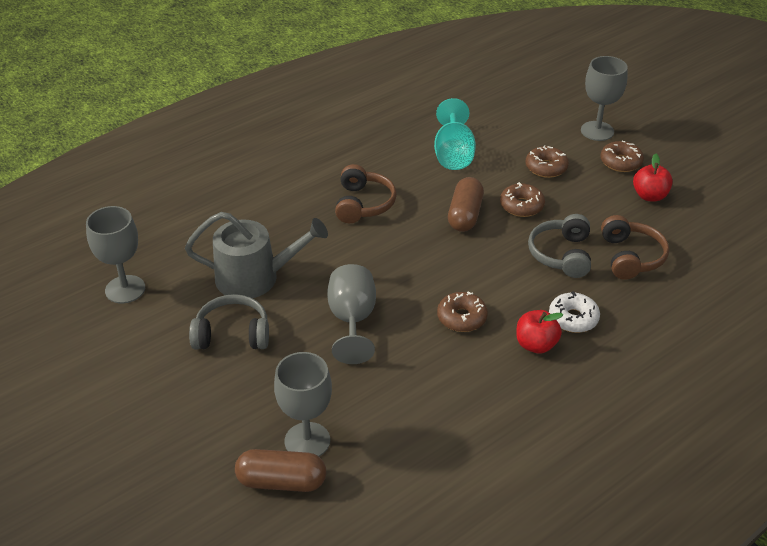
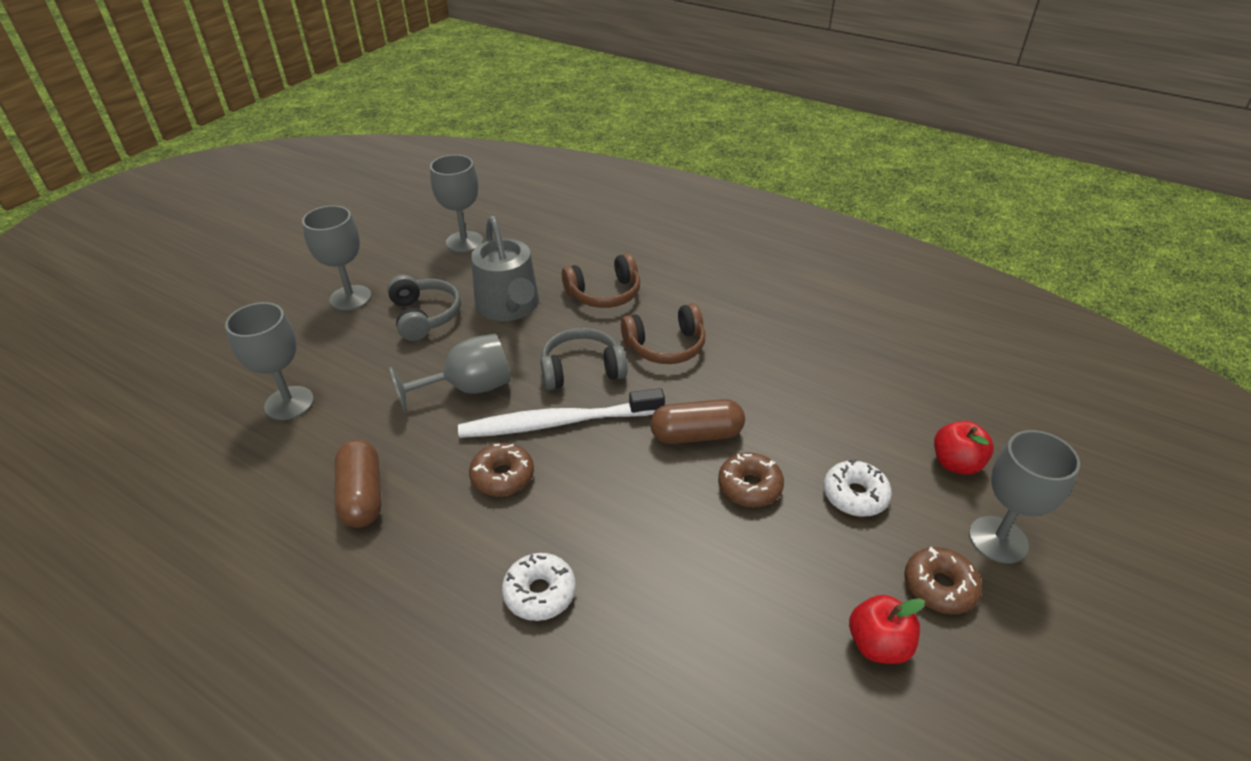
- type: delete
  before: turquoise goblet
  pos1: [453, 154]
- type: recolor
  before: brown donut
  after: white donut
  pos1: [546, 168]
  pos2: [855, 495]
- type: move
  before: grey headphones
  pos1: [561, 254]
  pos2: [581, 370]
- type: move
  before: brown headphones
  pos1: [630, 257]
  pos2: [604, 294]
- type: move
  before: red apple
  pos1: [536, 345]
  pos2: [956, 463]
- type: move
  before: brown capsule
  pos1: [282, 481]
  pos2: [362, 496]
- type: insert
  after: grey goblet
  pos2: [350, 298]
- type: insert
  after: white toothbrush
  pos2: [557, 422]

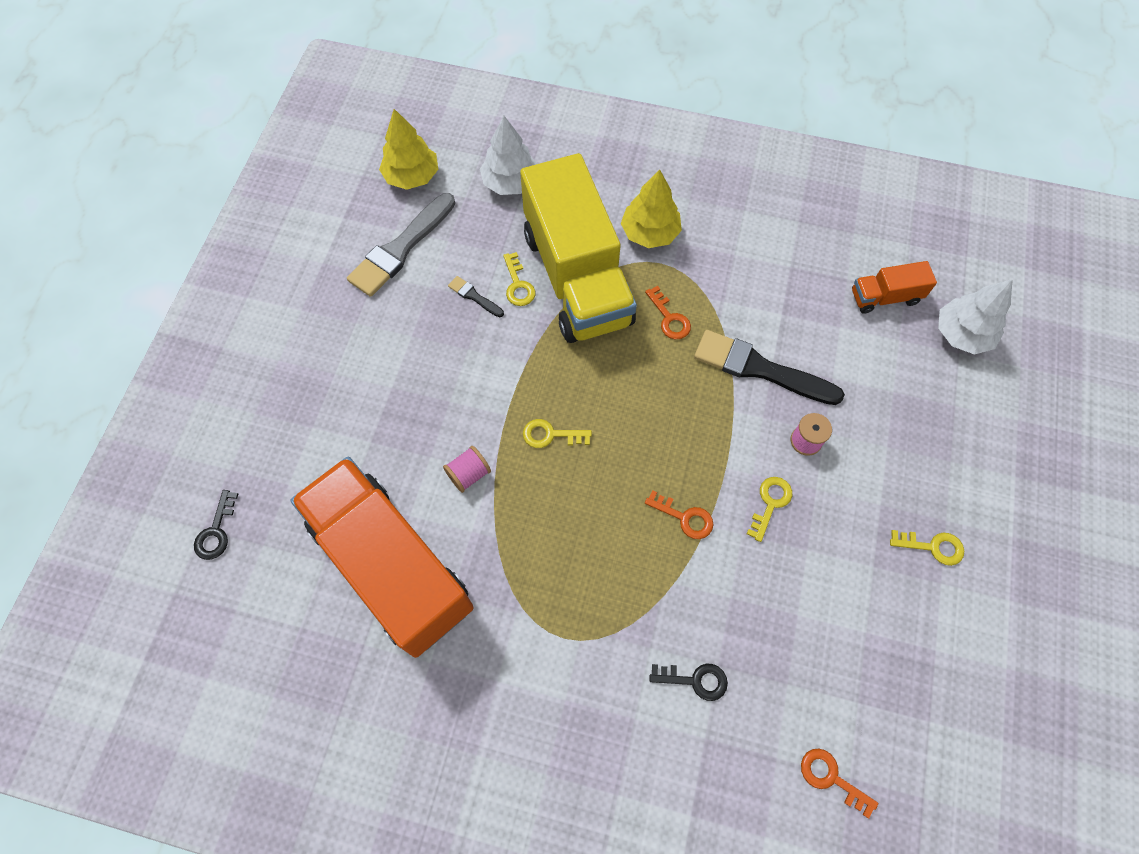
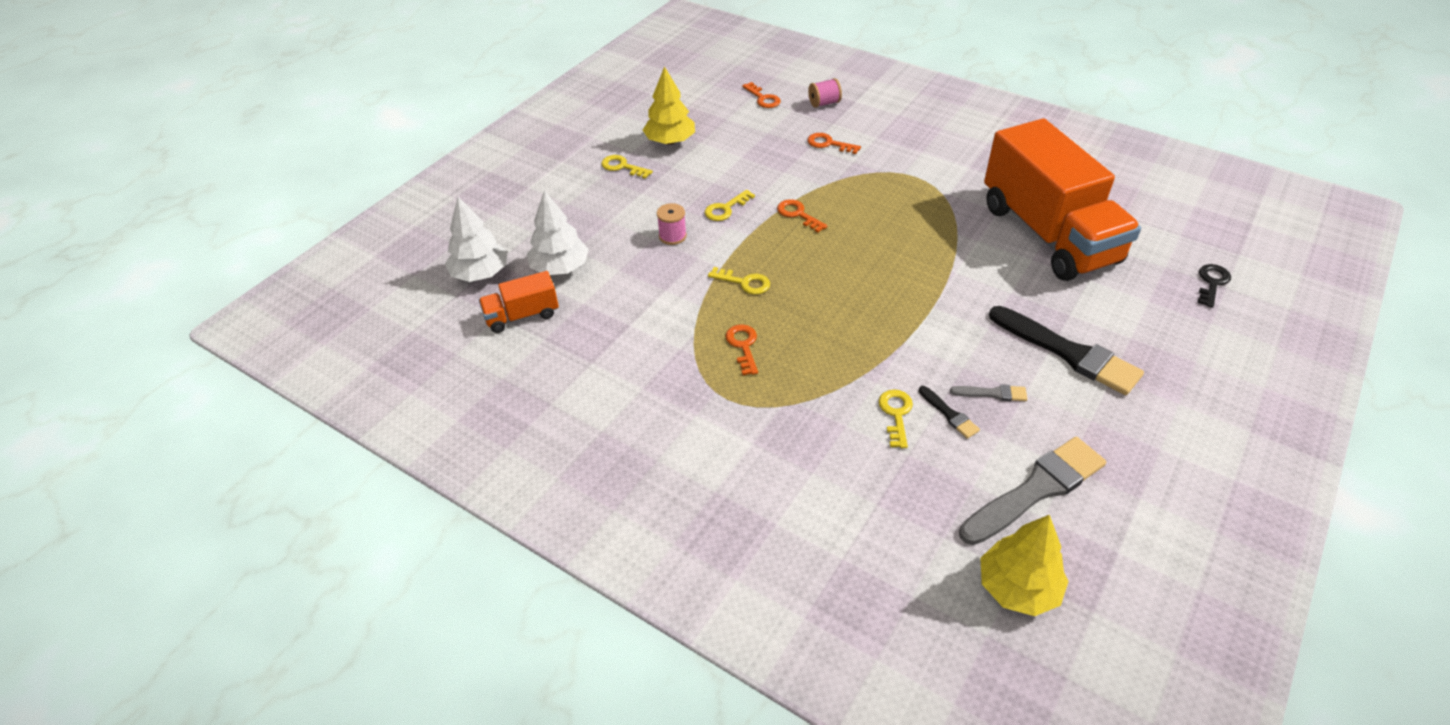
- type: move
  before: white tree
  pos1: [510, 182]
  pos2: [560, 268]
- type: delete
  before: yellow truck
  pos1: [577, 278]
- type: move
  before: yellow tree
  pos1: [649, 233]
  pos2: [670, 141]
- type: rotate
  before: orange truck
  pos1: [884, 297]
  pos2: [522, 315]
  turn: 150
- type: move
  before: black brush
  pos1: [760, 369]
  pos2: [1068, 352]
- type: move
  before: yellow key
  pos1: [550, 435]
  pos2: [744, 282]
- type: move
  before: pink spool
  pos1: [469, 474]
  pos2: [824, 103]
- type: recolor
  before: black key
  after: orange key
  pos1: [695, 680]
  pos2: [828, 144]
- type: insert
  after: grey brush
  pos2: [992, 393]

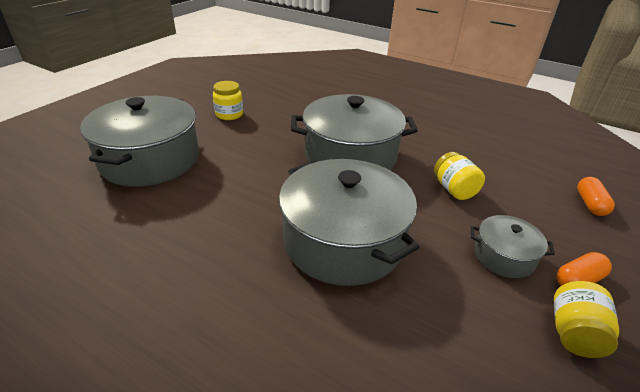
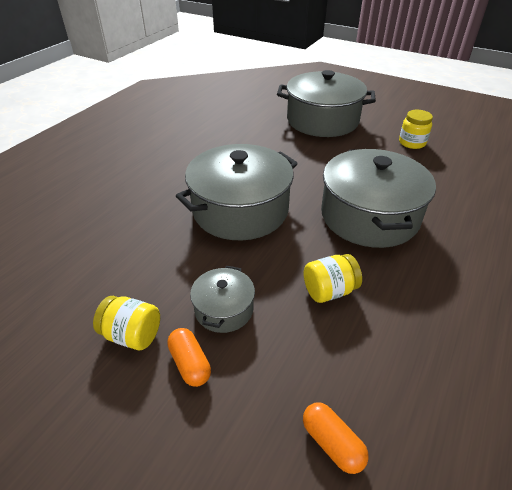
- type: rotate
  before: orange capsule
  pos1: [590, 204]
  pos2: [332, 443]
  turn: 45

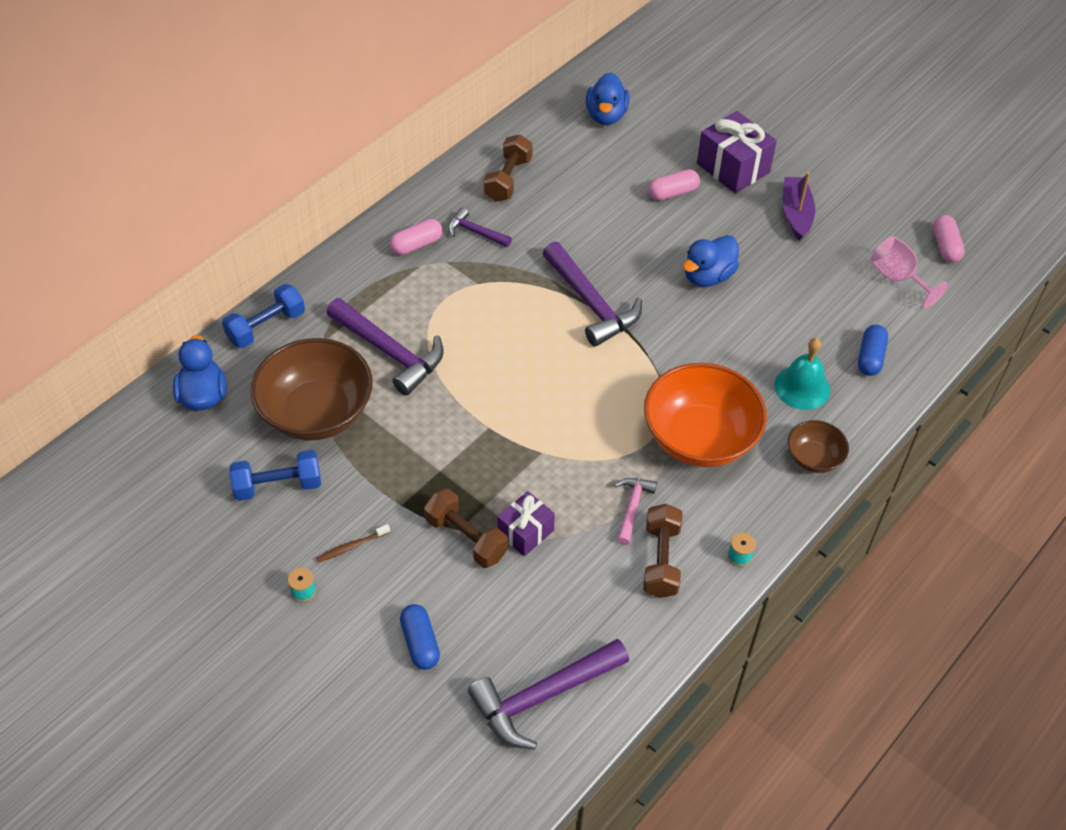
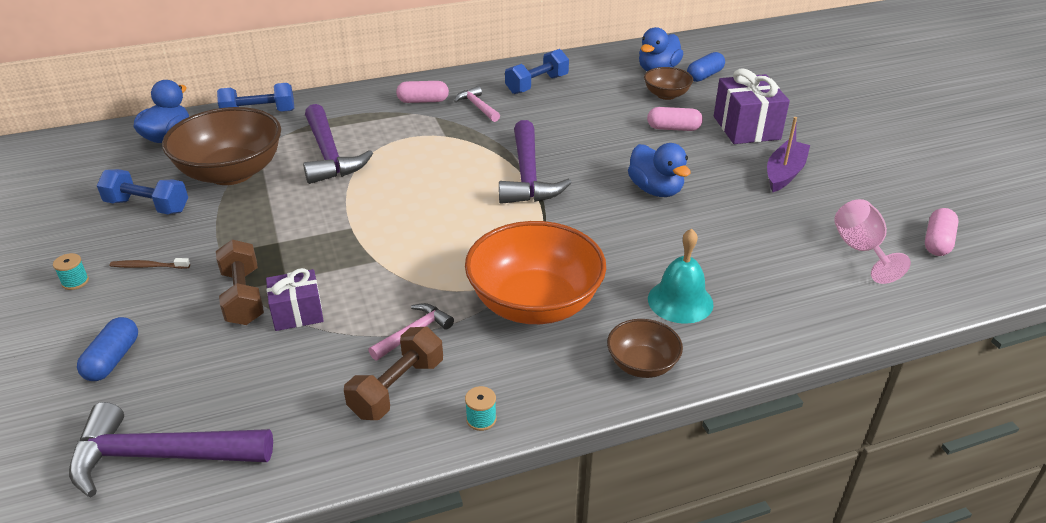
- type: recolor
  before: brown dumbbell
  after: blue dumbbell
  pos1: [508, 179]
  pos2: [537, 84]
- type: recolor
  before: purple hammer
  after: pink hammer
  pos1: [475, 232]
  pos2: [477, 106]
- type: rotate
  before: blue duck
  pos1: [708, 276]
  pos2: [655, 190]
  turn: -105
- type: move
  before: blue capsule
  pos1: [870, 357]
  pos2: [704, 76]
- type: insert
  after: brown bowl
  pos2: [666, 95]

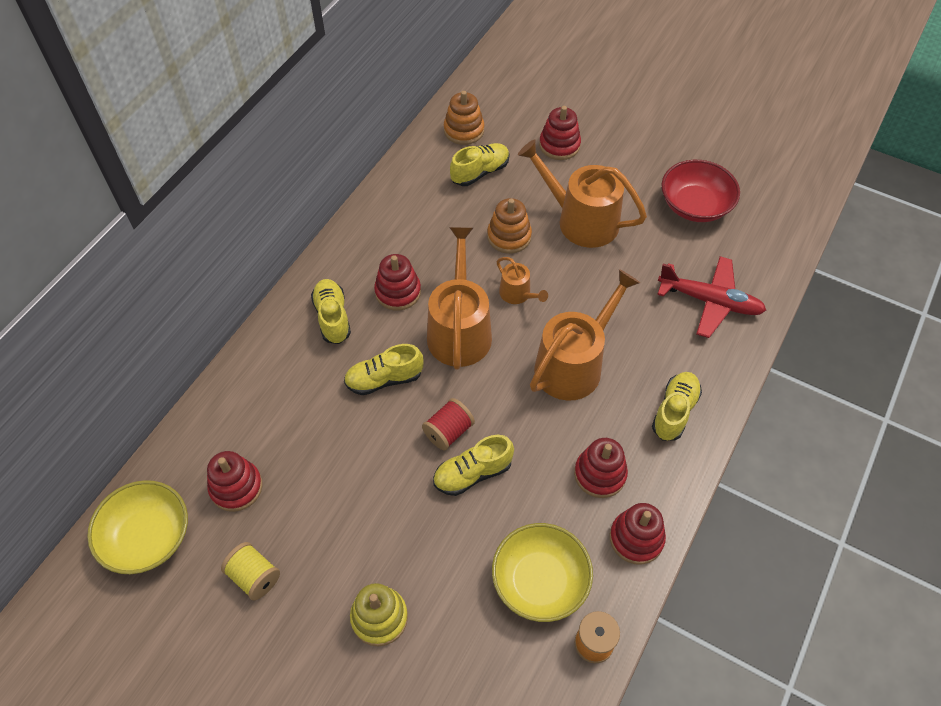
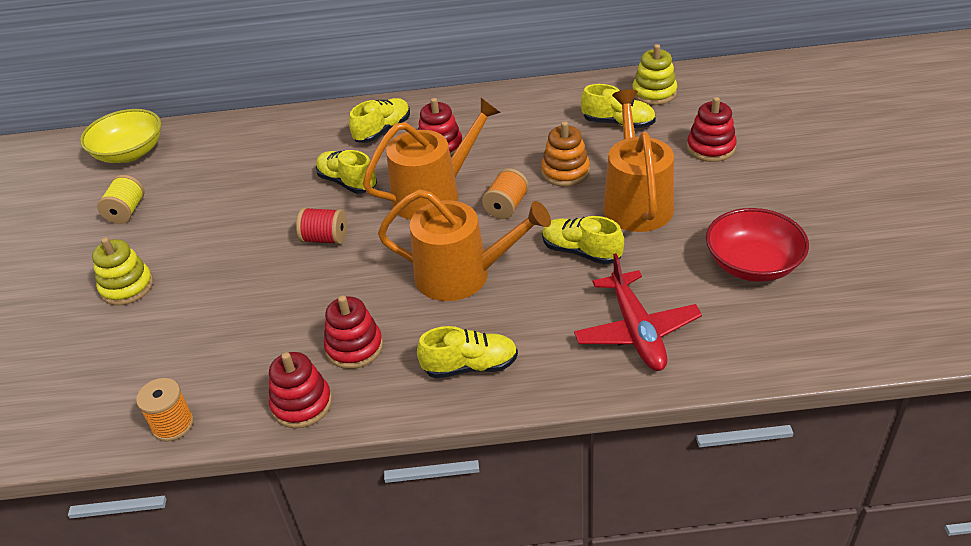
- type: recolor
  before: orange stacking toy
  after: yellow stacking toy
  pos1: [464, 130]
  pos2: [654, 93]
- type: replace
  before: orange watering can
  after: orange spool
  pos1: [517, 294]
  pos2: [506, 207]
- type: move
  before: yellow shoe
  pos1: [472, 473]
  pos2: [581, 252]
- type: delete
  before: red stacking toy
  pos1: [236, 487]
- type: delete
  before: yellow bowl
  pos1: [540, 581]

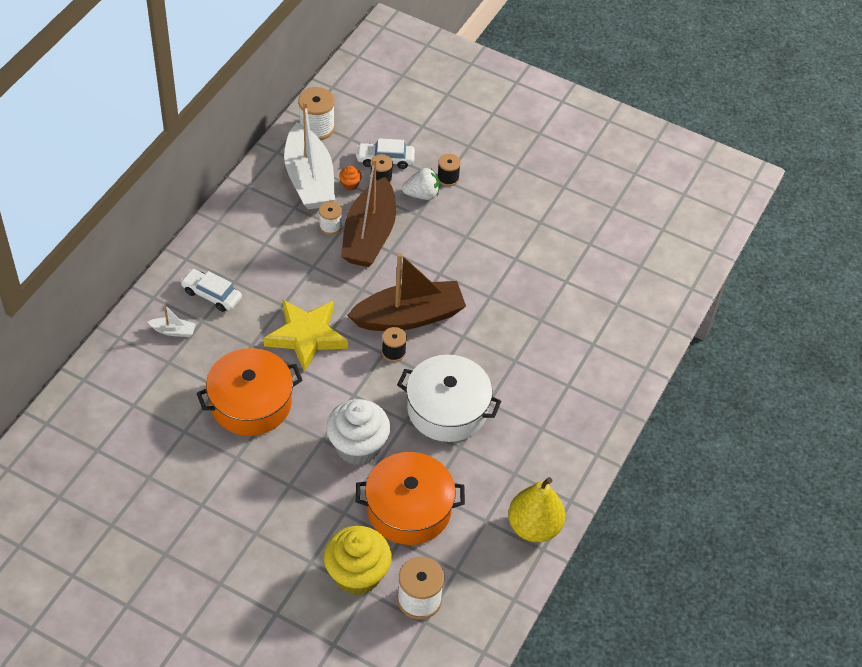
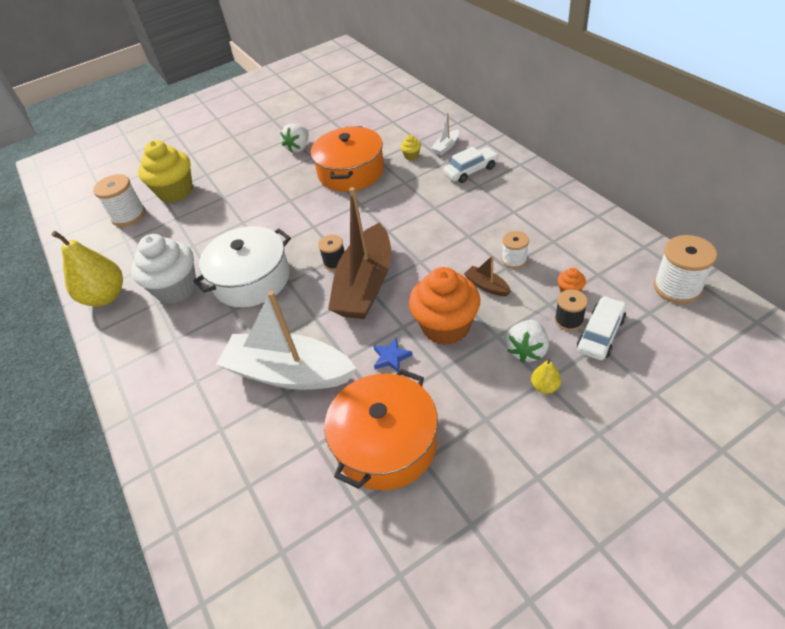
- type: move
  before: white boat
  pos1: [309, 179]
  pos2: [289, 373]
- type: replace
  before: black spool
  after: yellow pear
  pos1: [448, 178]
  pos2: [544, 386]
- type: resize
  before: brown boat
  pos1: [369, 235]
  pos2: [487, 286]
  scale: 0.4
- type: delete
  before: yellow star
  pos1: [306, 336]
- type: move
  before: white cupcake
  pos1: [357, 446]
  pos2: [176, 288]
- type: move
  before: orange pot
  pos1: [409, 509]
  pos2: [386, 443]
- type: insert
  after: white strawberry
  pos2: [299, 148]
- type: insert
  after: yellow cupcake
  pos2: [411, 156]
- type: insert
  after: orange cupcake
  pos2: [446, 327]
- type: insert
  after: blue star
  pos2: [391, 357]

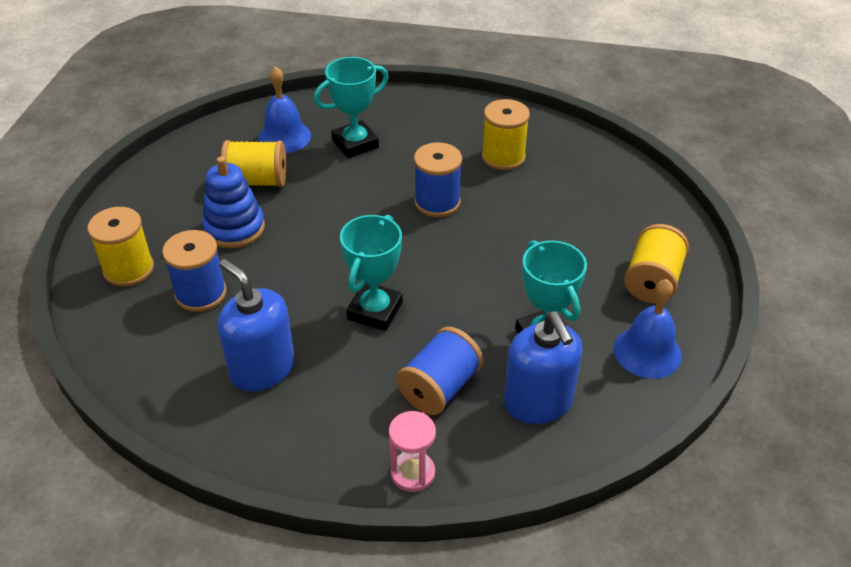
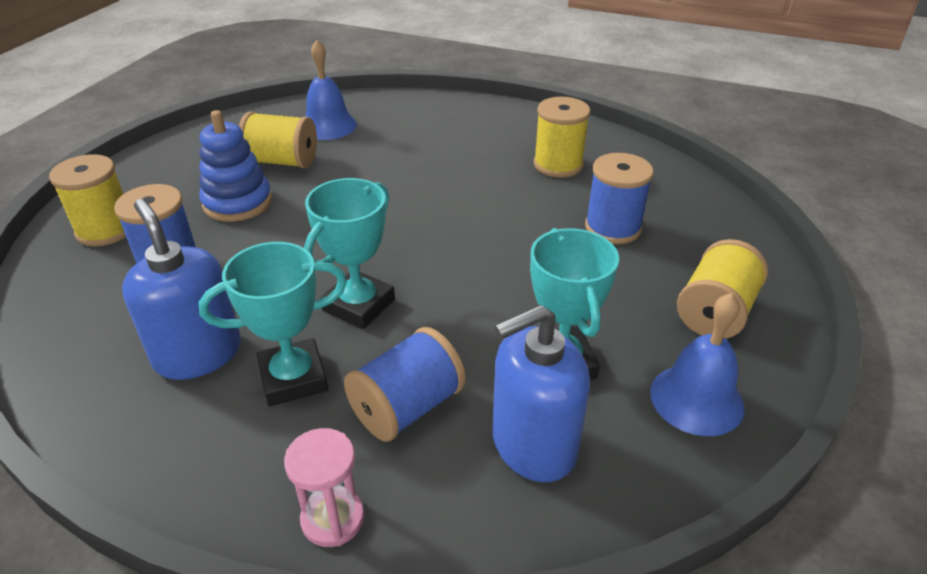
- type: move
  before: turquoise trophy
  pos1: [355, 144]
  pos2: [293, 378]
- type: move
  before: blue spool
  pos1: [437, 202]
  pos2: [613, 228]
- type: rotate
  before: blue soap dispenser
  pos1: [538, 402]
  pos2: [533, 445]
  turn: 75

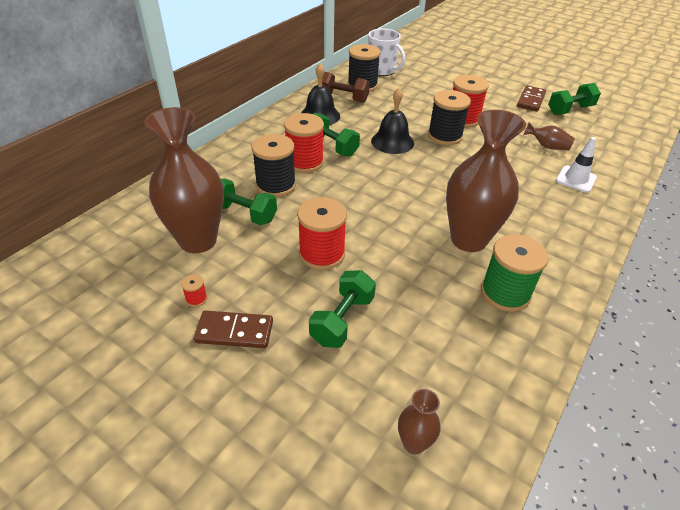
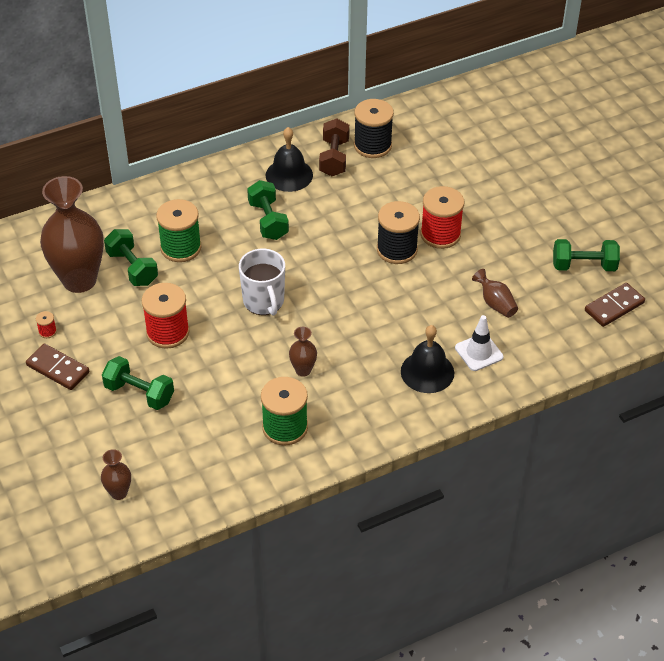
- type: move
  before: white mug
  pos1: [382, 70]
  pos2: [264, 301]
- type: rotate
  before: brown dumbbell
  pos1: [343, 98]
  pos2: [334, 158]
  turn: 45
- type: move
  before: brown domino
  pos1: [530, 100]
  pos2: [614, 306]
- type: move
  before: black bell
  pos1: [392, 142]
  pos2: [427, 372]
- type: resize
  before: brown vase
  pos1: [468, 239]
  pos2: [303, 370]
  scale: 0.44
- type: delete
  before: red spool
  pos1: [304, 162]
- type: recolor
  before: black spool
  after: green spool
  pos1: [276, 185]
  pos2: [181, 248]
- type: rotate
  before: green dumbbell
  pos1: [342, 320]
  pos2: [139, 393]
  turn: 60

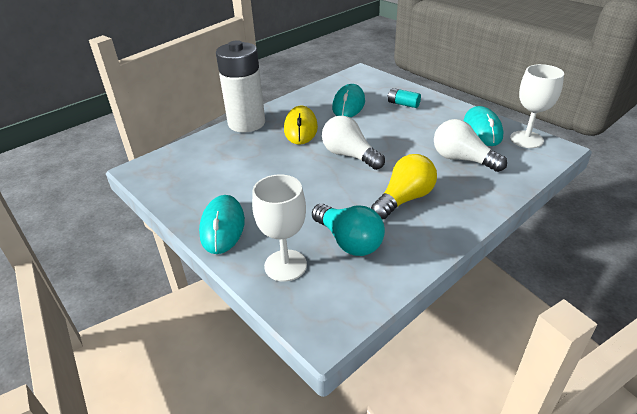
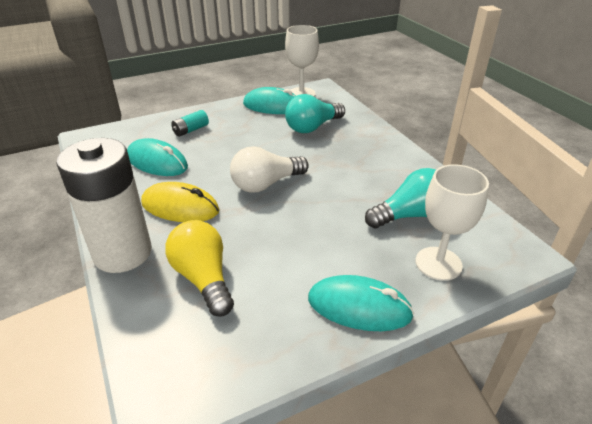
- type: recolor
  before: white light bulb
  after: turquoise light bulb
  pos1: [462, 159]
  pos2: [312, 127]
- type: move
  before: yellow light bulb
  pos1: [404, 199]
  pos2: [203, 278]

